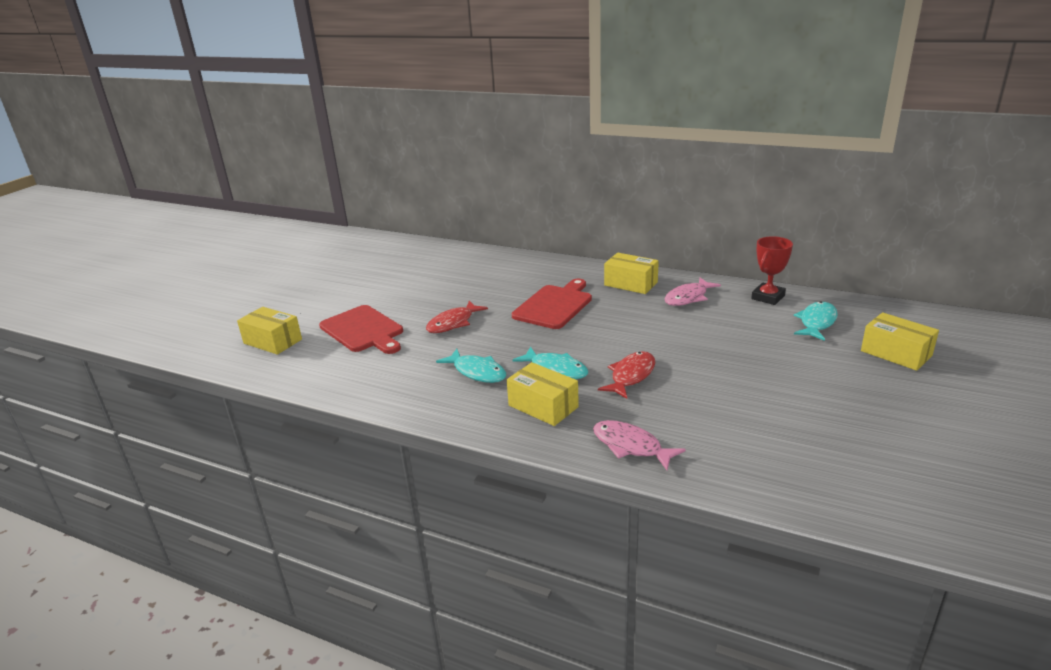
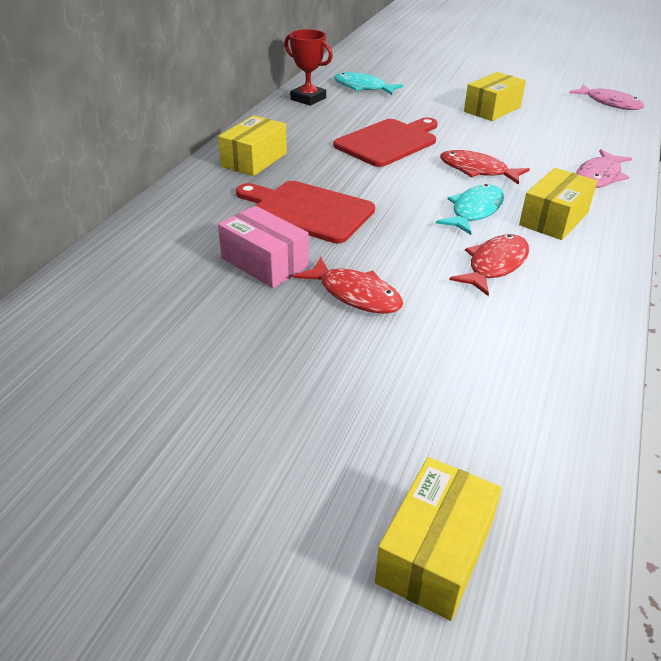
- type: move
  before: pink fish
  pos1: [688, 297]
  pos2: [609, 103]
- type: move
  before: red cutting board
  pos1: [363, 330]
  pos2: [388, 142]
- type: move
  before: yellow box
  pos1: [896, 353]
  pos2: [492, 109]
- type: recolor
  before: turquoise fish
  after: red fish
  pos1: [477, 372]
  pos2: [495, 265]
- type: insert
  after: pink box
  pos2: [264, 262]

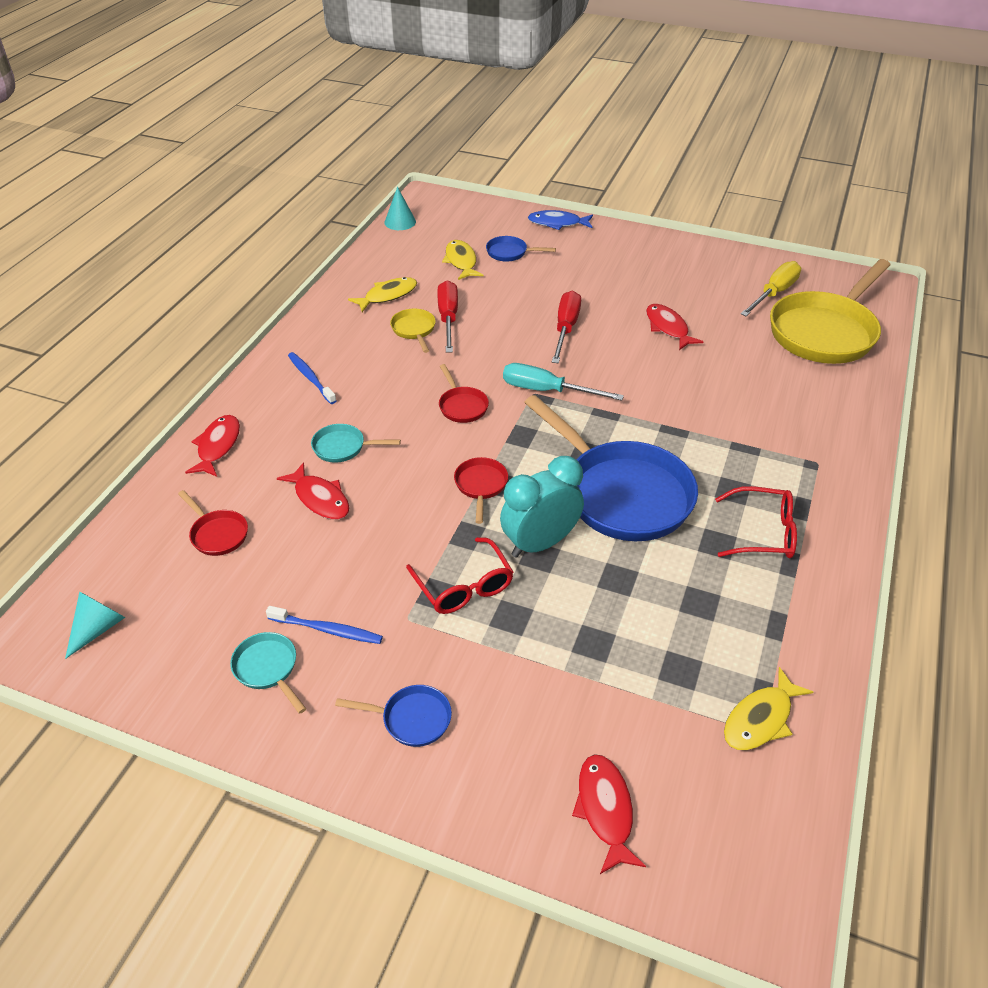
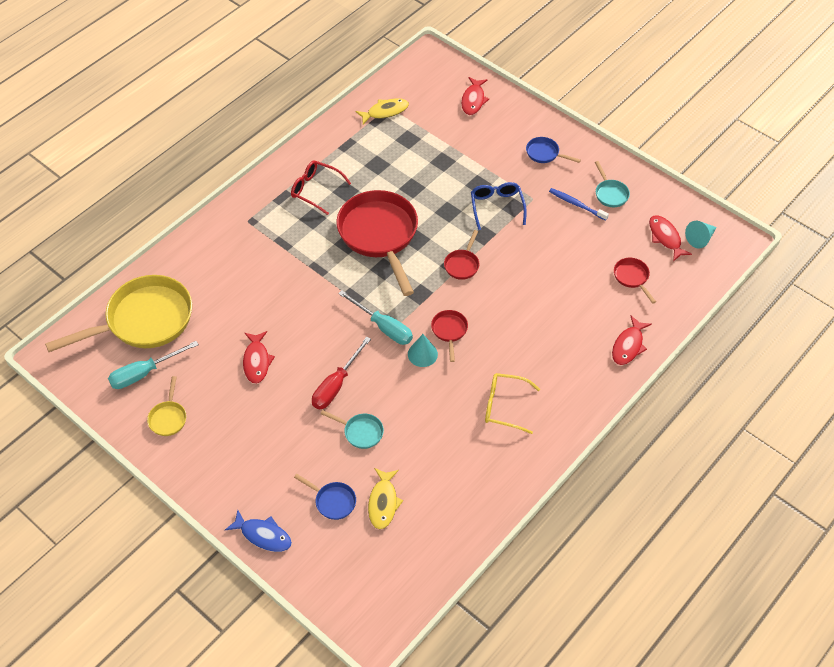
- type: move
  before: turquoise cone
  pos1: [400, 222]
  pos2: [422, 354]
- type: recolor
  before: yellow screwdriver
  after: turquoise screwdriver
  pos1: [774, 293]
  pos2: [144, 373]
- type: delete
  before: yellow fish
  pos1: [387, 296]
- type: delete
  before: red screwdriver
  pos1: [448, 318]
- type: move
  before: yellow pan
  pos1: [414, 330]
  pos2: [168, 418]
- type: delete
  before: blue toothbrush
  pos1: [310, 378]
- type: recolor
  before: blue pan
  after: red pan
  pos1: [621, 493]
  pos2: [380, 235]
- type: move
  before: turquoise pan
  pos1: [343, 447]
  pos2: [360, 432]
- type: delete
  before: turquoise clock
  pos1: [540, 543]
- type: move
  before: red fish
  pos1: [320, 498]
  pos2: [665, 237]
- type: recolor
  before: red glasses
  after: blue glasses
  pos1: [464, 586]
  pos2: [497, 207]
- type: insert
  after: yellow glasses
  pos2: [504, 406]

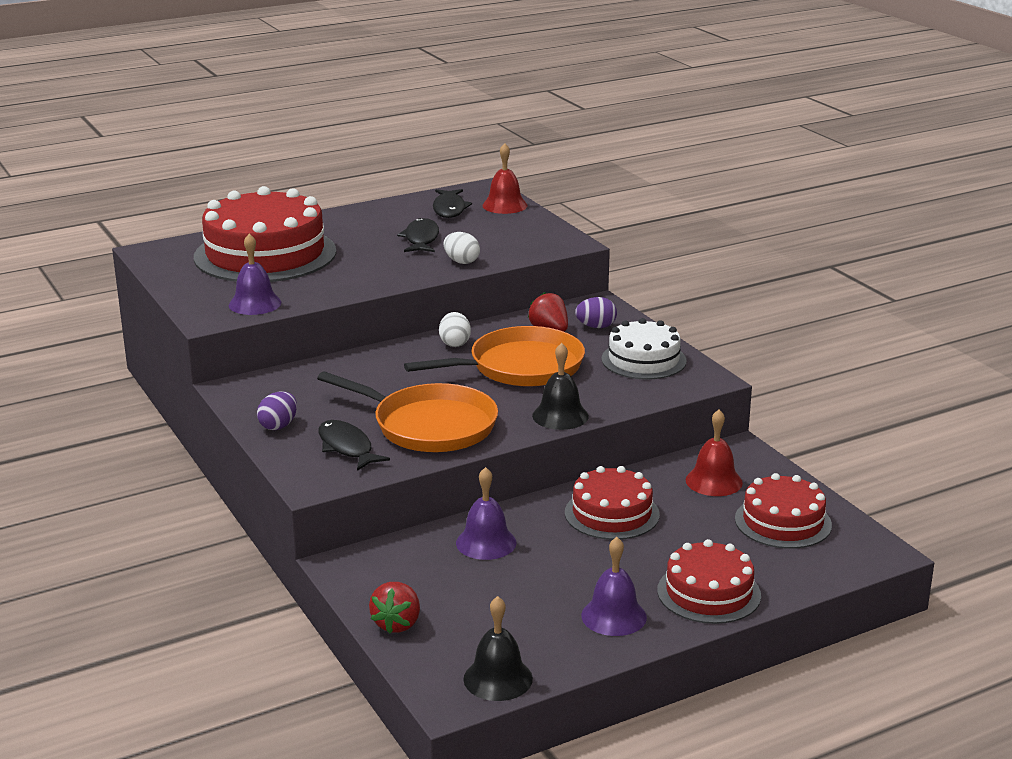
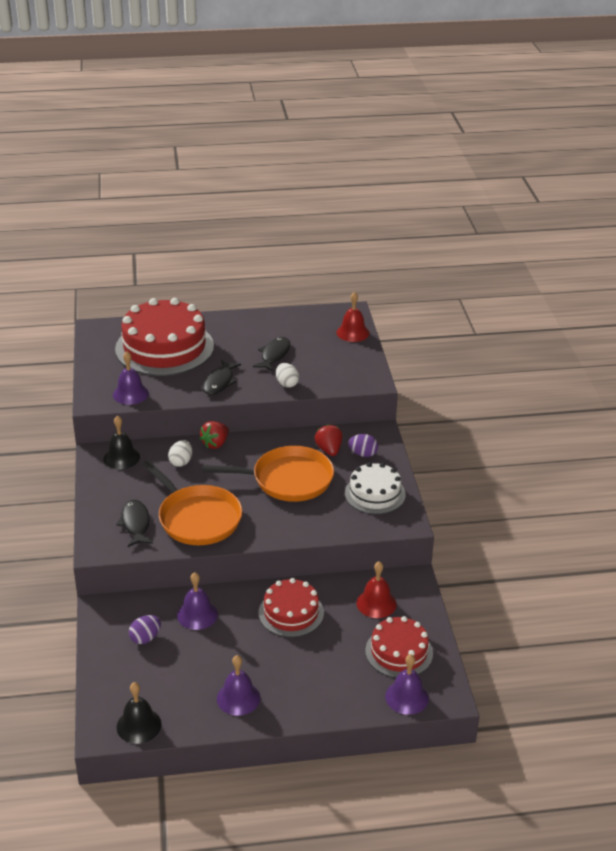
- type: move
  before: black fish
  pos1: [449, 209]
  pos2: [219, 382]
- type: move
  before: white egg
  pos1: [455, 343]
  pos2: [181, 462]
- type: move
  before: black bell
  pos1: [560, 416]
  pos2: [121, 457]
- type: move
  before: purple egg
  pos1: [278, 426]
  pos2: [145, 638]
- type: delete
  before: red cake
  pos1: [709, 593]
- type: move
  before: red strawberry
  pos1: [397, 624]
  pos2: [215, 444]
- type: insert
  after: purple bell
  pos2: [406, 697]

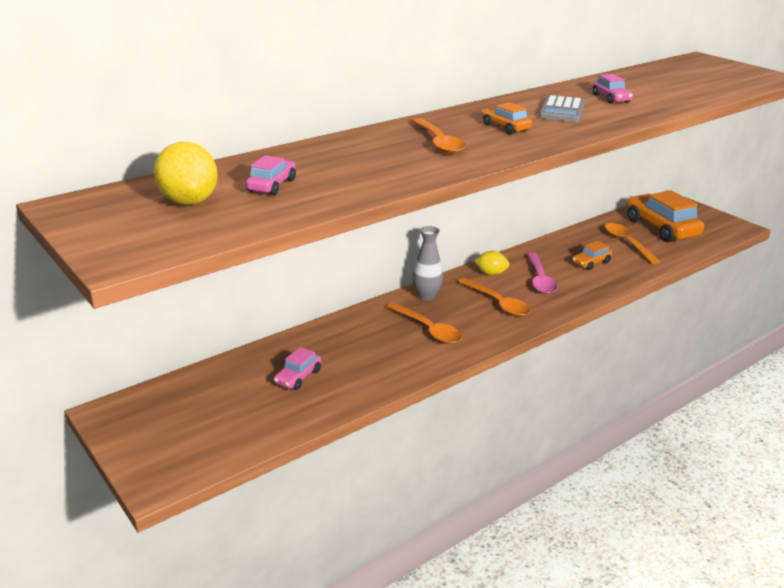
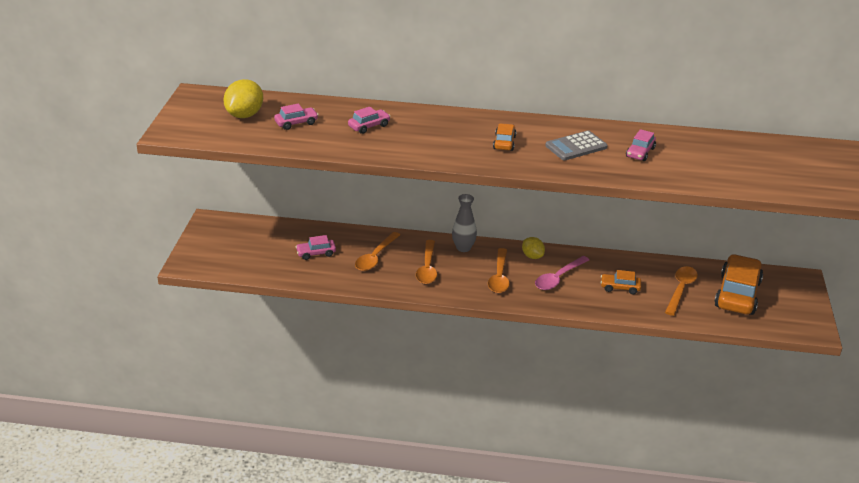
- type: move
  before: orange spoon
  pos1: [438, 142]
  pos2: [375, 257]
- type: insert
  after: pink car
  pos2: [369, 126]

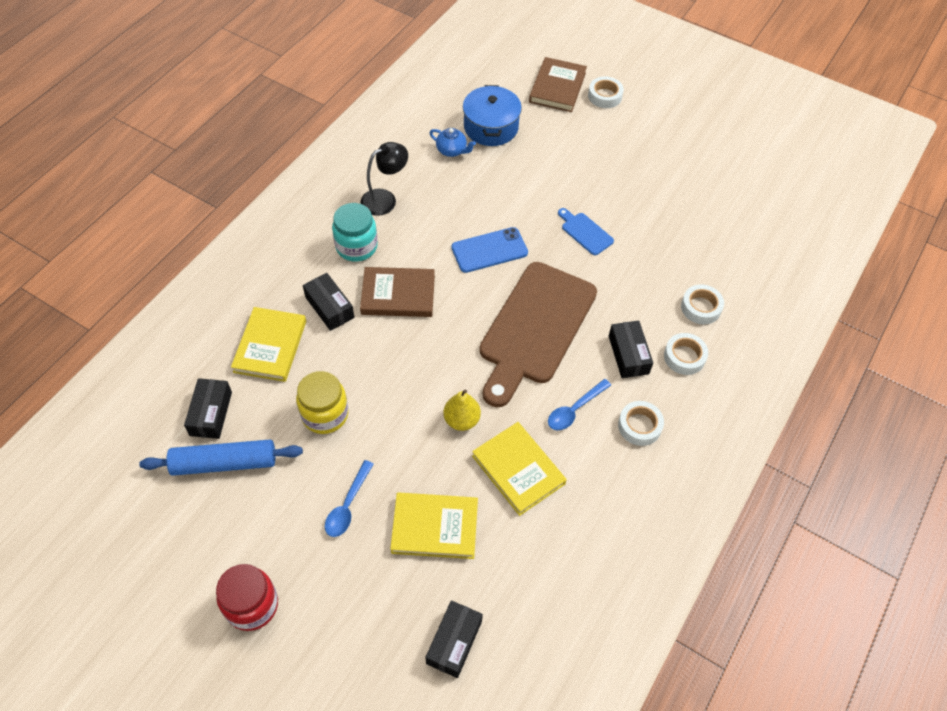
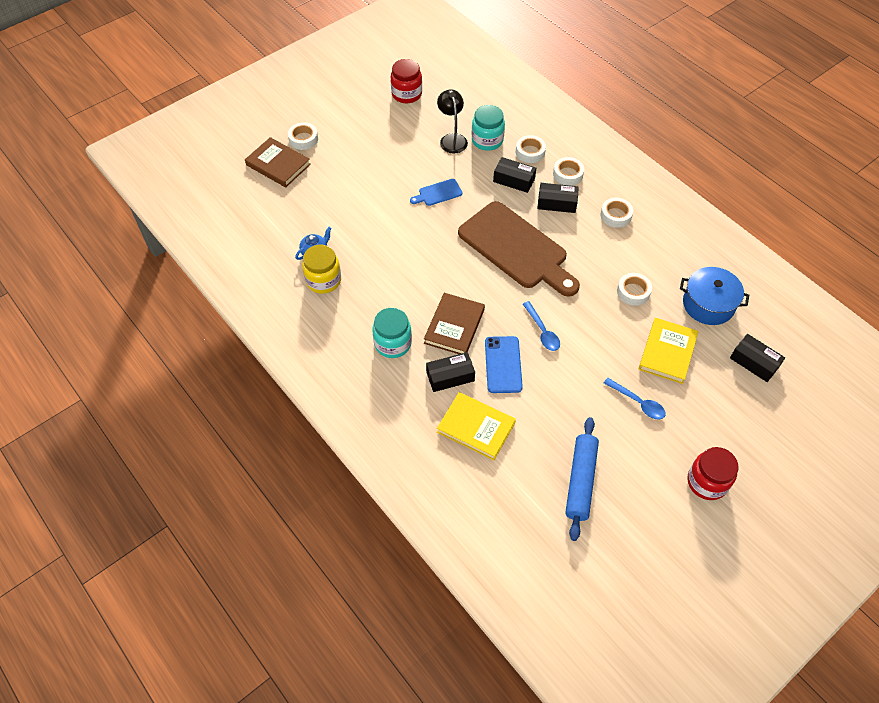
- type: move
  before: blue pot
  pos1: [491, 127]
  pos2: [708, 304]
- type: move
  before: black lamp
  pos1: [385, 199]
  pos2: [452, 139]
- type: move
  before: blue phone
  pos1: [489, 250]
  pos2: [503, 364]
- type: move
  before: yellow jar
  pos1: [325, 414]
  pos2: [323, 280]
- type: move
  before: black box
  pos1: [211, 413]
  pos2: [514, 180]
- type: move
  before: blue spoon
  pos1: [574, 410]
  pos2: [542, 331]
- type: delete
  before: yellow pear
  pos1: [461, 420]
- type: replace
  before: yellow book
  after: white tape
  pos1: [518, 470]
  pos2: [633, 292]
- type: insert
  after: red jar
  pos2: [406, 94]
- type: insert
  after: turquoise jar
  pos2: [487, 140]

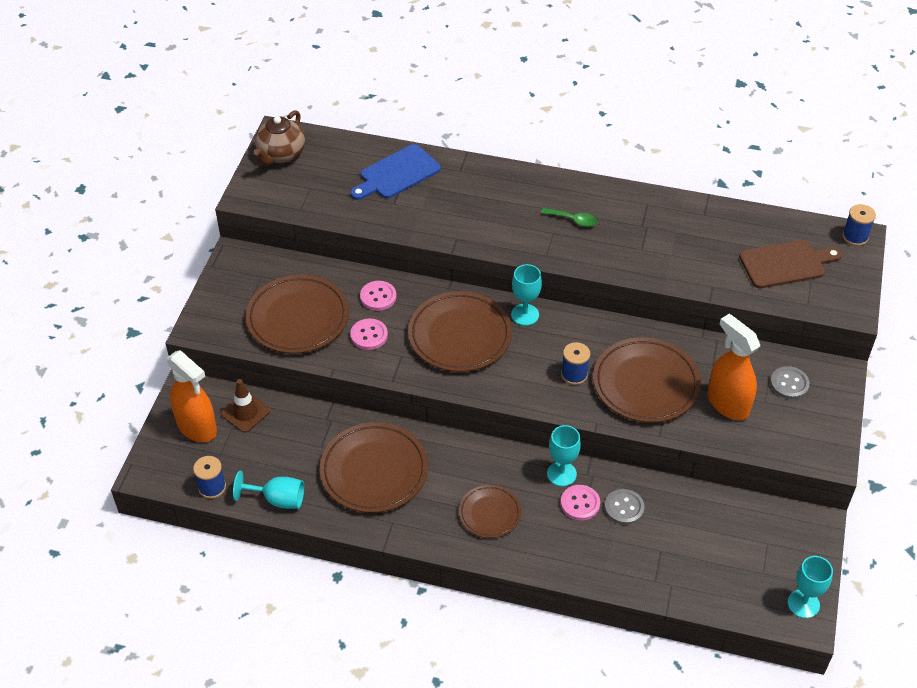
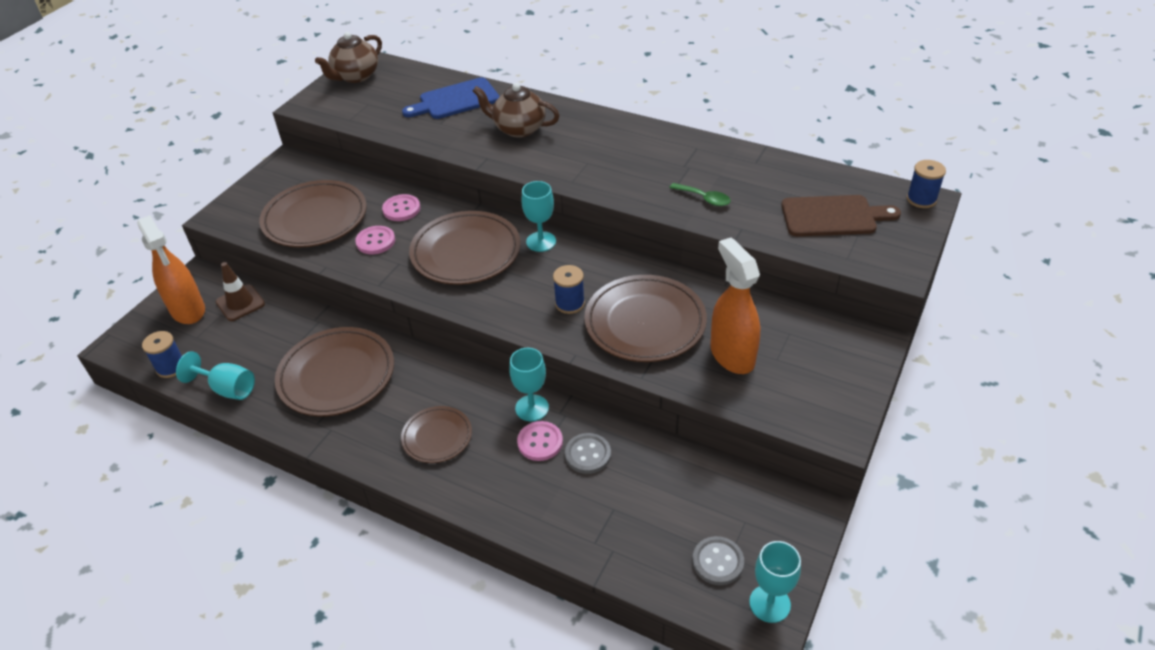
- type: move
  before: green spoon
  pos1: [573, 220]
  pos2: [704, 198]
- type: move
  before: grey button
  pos1: [789, 384]
  pos2: [717, 562]
- type: insert
  after: brown teapot
  pos2: [518, 129]

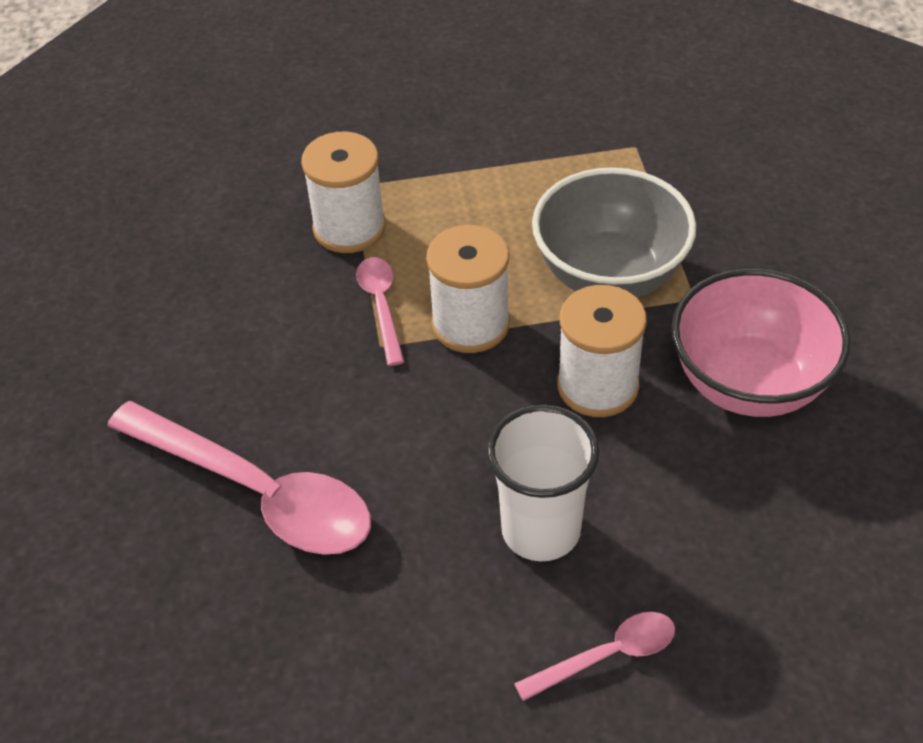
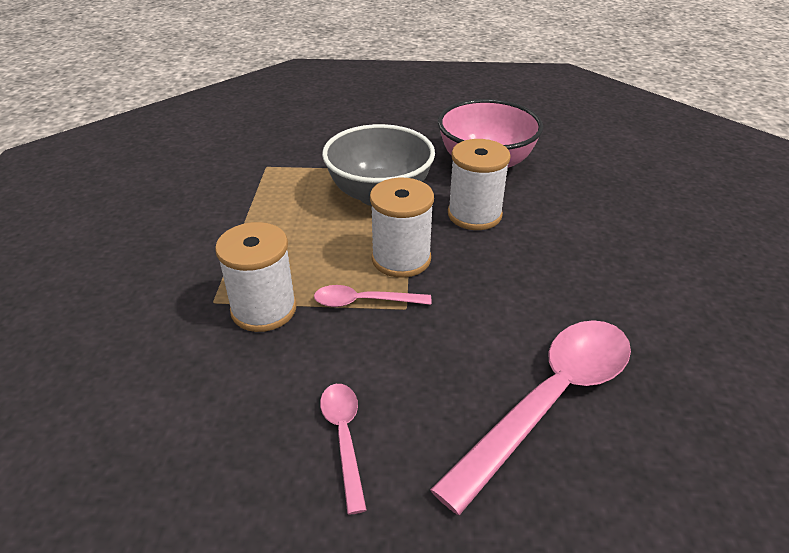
- type: delete
  before: white cup
  pos1: [541, 530]
- type: move
  before: pink spoon
  pos1: [607, 655]
  pos2: [344, 438]

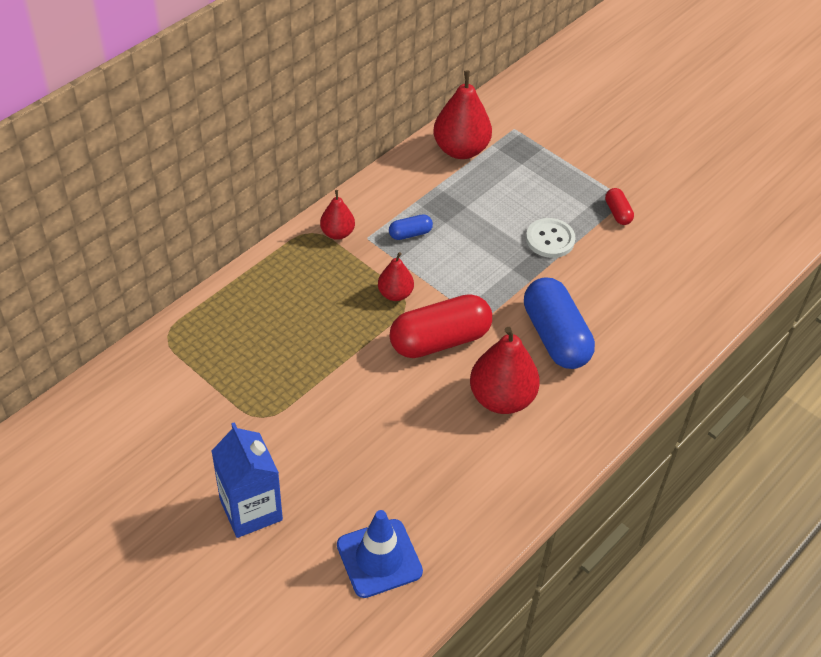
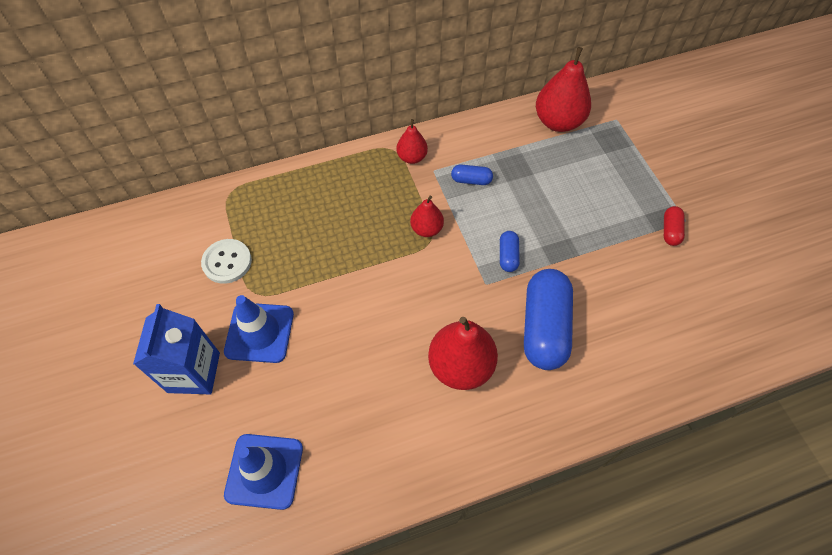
- type: move
  before: white button
  pos1: [550, 239]
  pos2: [227, 262]
- type: delete
  before: red capsule
  pos1: [439, 340]
- type: insert
  after: blue capsule
  pos2: [508, 256]
- type: insert
  after: blue traffic cone
  pos2: [259, 332]

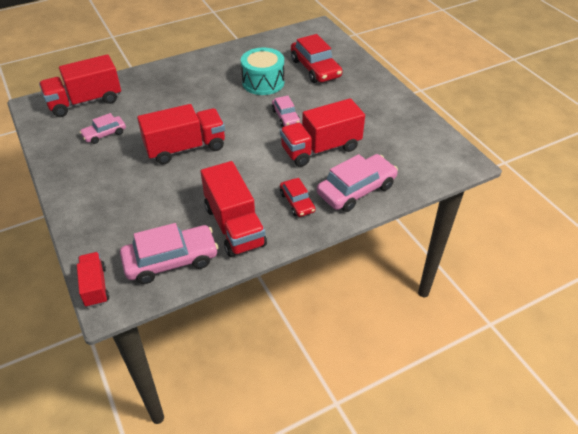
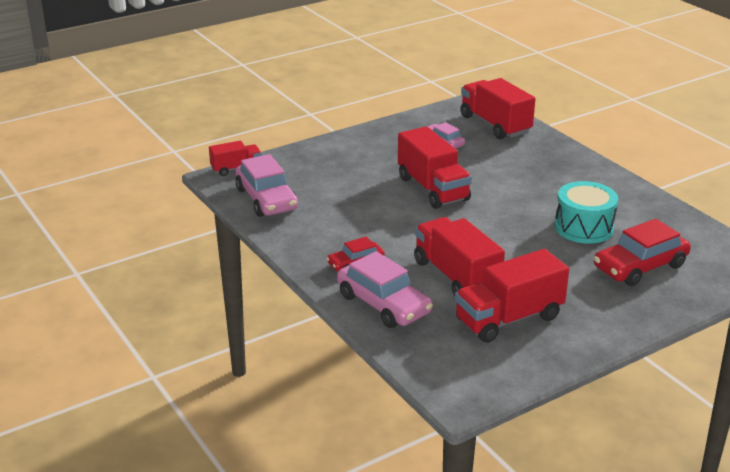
- type: delete
  before: pink car
  pos1: [285, 117]
- type: move
  before: red truck
  pos1: [234, 226]
  pos2: [509, 319]

